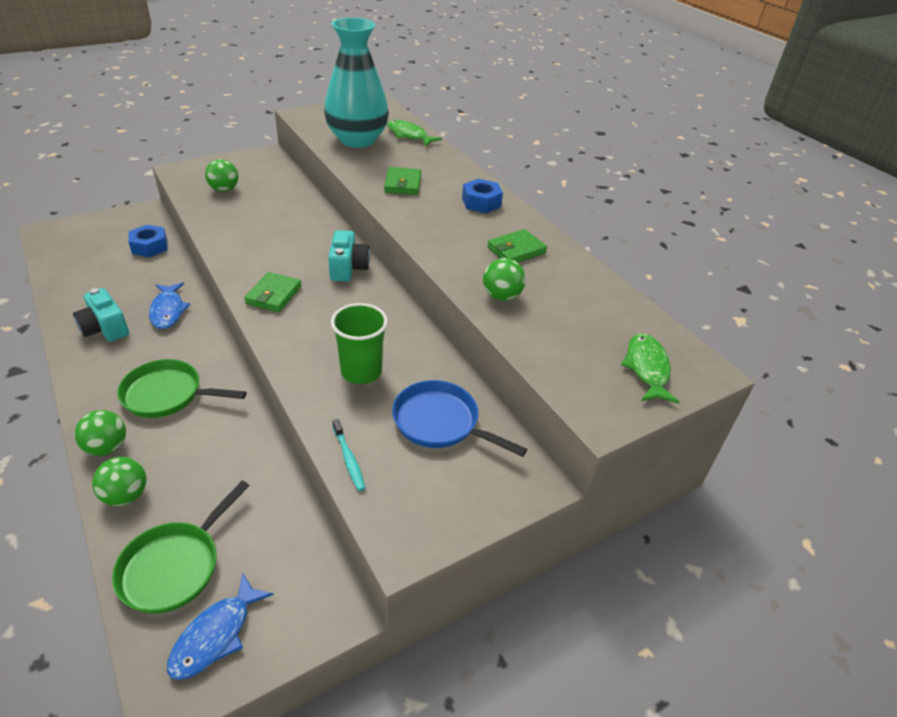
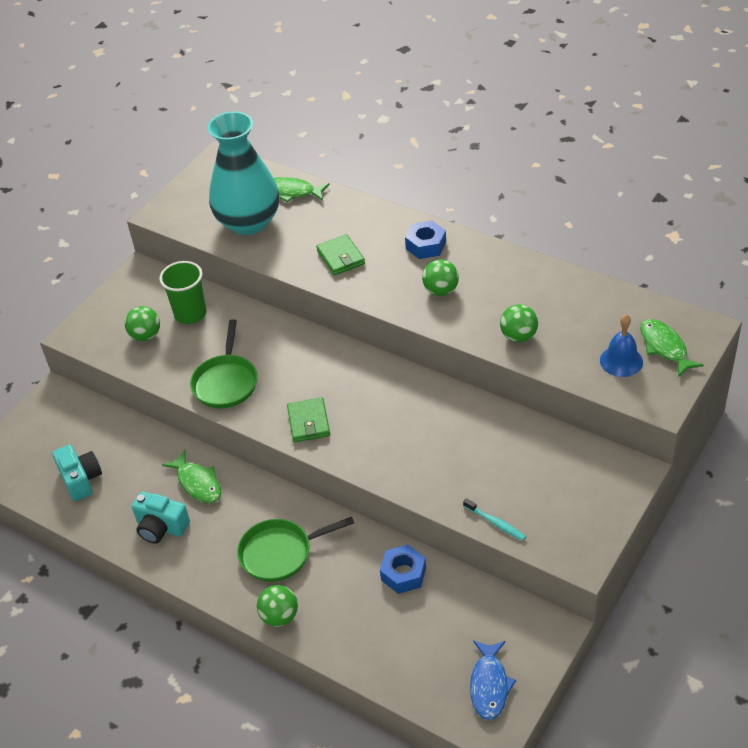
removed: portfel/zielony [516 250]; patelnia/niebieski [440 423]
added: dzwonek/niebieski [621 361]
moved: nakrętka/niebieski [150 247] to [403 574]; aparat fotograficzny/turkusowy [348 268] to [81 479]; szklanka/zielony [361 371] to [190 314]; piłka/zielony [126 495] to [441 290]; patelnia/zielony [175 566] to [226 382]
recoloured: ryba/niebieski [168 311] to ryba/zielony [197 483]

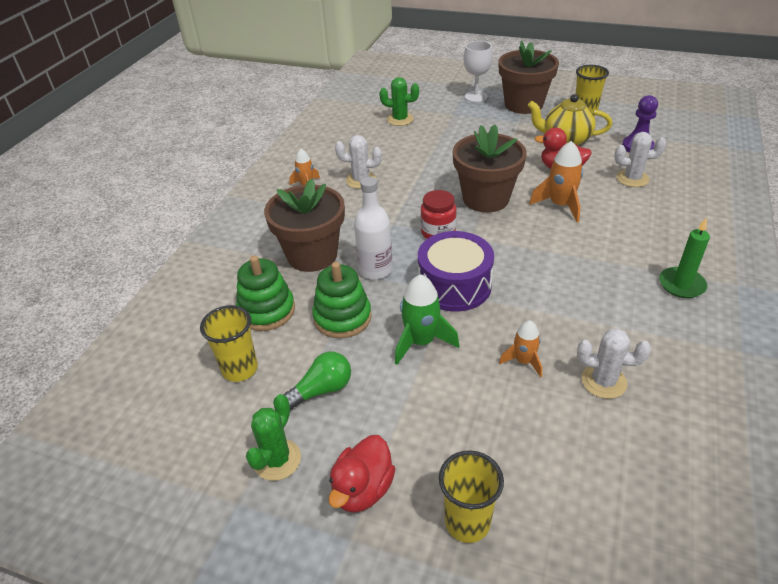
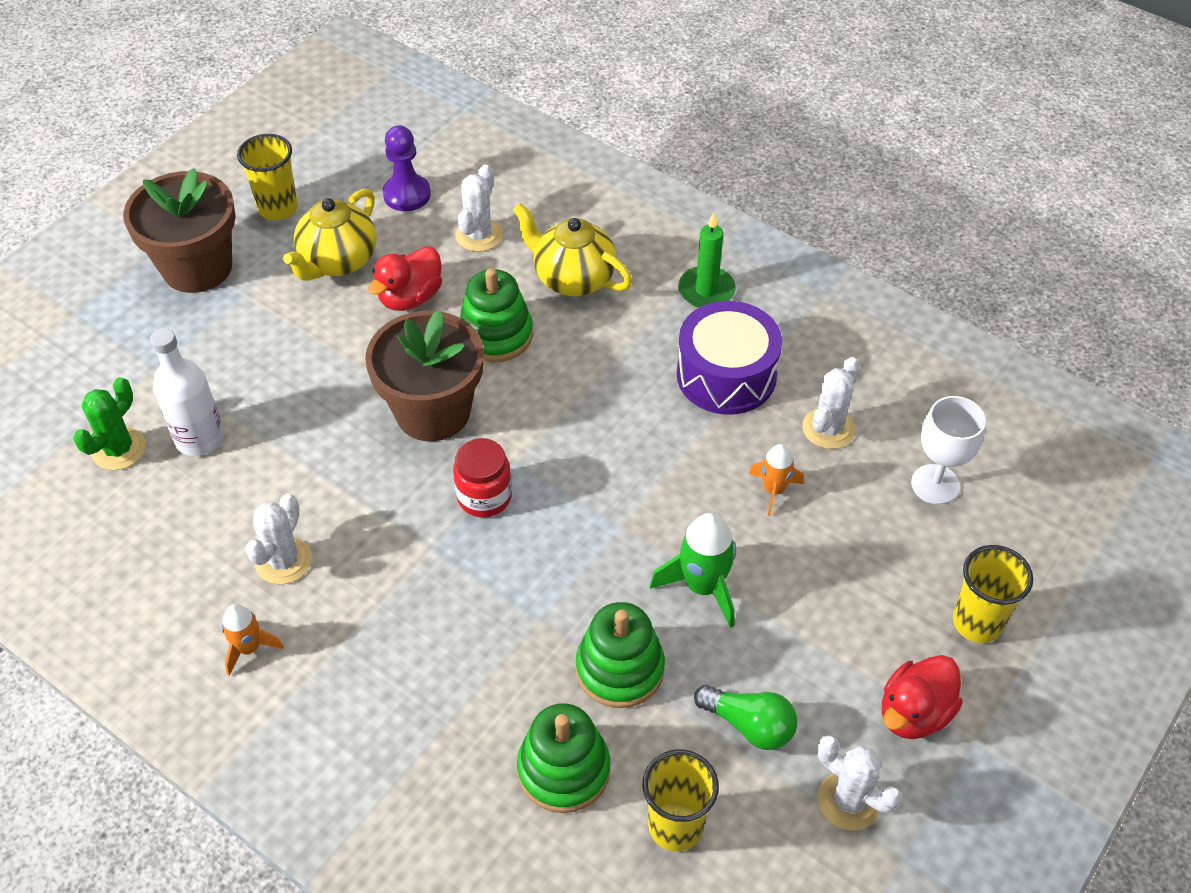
removed: doniczka/brązowy [312 255]
added: imbryk/żółty [573 278]
moved: kielich/biały [475 97] to [935 484]; butelka/biały [375 270] to [200 438]; bęben/fioletowy [454 285] to [726 375]
replaced: rakieta/pomarańczowy [560 205] to zabawka nakładanka/zielony [496 335]
recoloured: kaktus/zielony [277 460] to kaktus/biały [849 801]
turned: żarówka/zielony [322 390] = [749 725] 135 degrees clockwise; kaczka/czerwony [363 489] = [914 713] 90 degrees clockwise

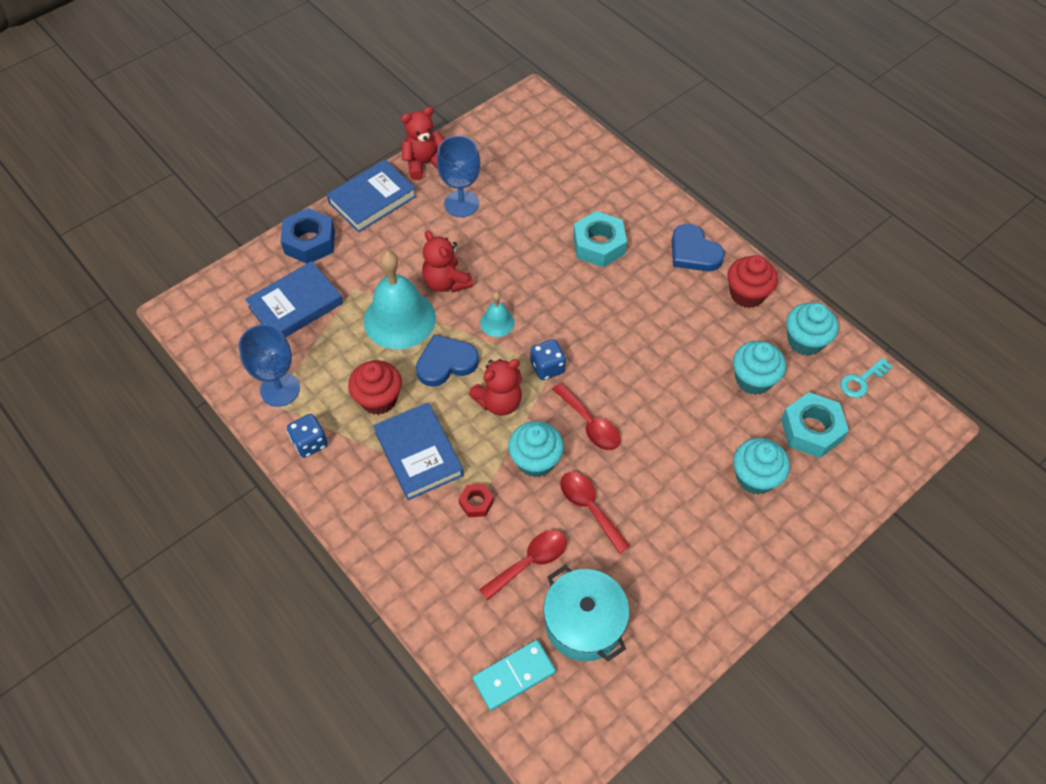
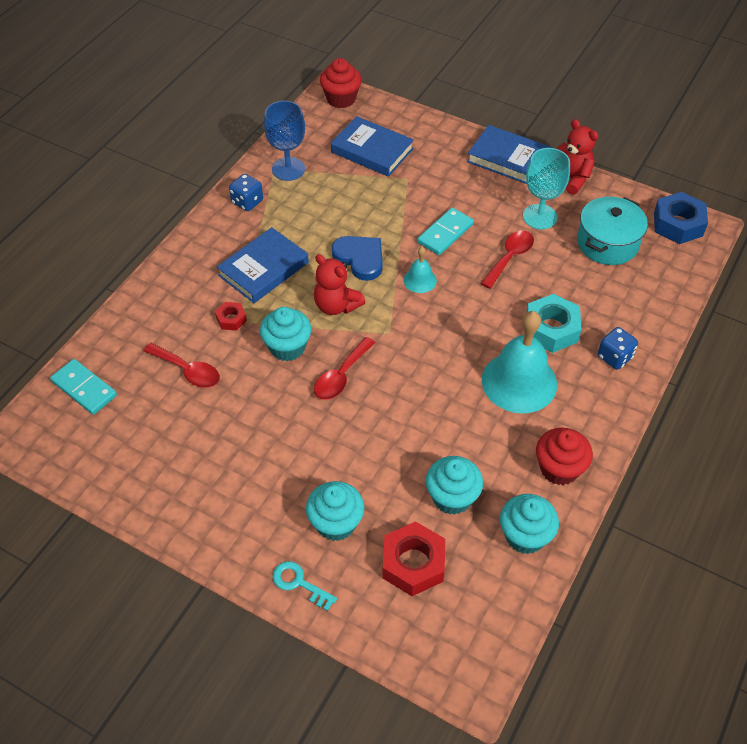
removed: serce/niebieski [693 252]
moved: nakrętka/niebieski [309 242] to [678 224]; dzwonek/turkusowy [399 319] to [519 382]; kostka do gry/niebieski [547 368] to [614 357]; klucz/turkusowy [861 381] to [299 583]; muffinka/czerwony [378 399] to [341 99]; łyżka/czerwony [589 507] to [510 257]; garnek/turkusowy [584 623] to [607 243]
replaced: miś/czerwony [446 282] to kostka domina/turkusowy [445 233]
recoloured: kielich/niebieski [461 204] to kielich/turkusowy [540 217]; nakrętka/turkusowy [811 430] to nakrętka/czerwony [413 563]

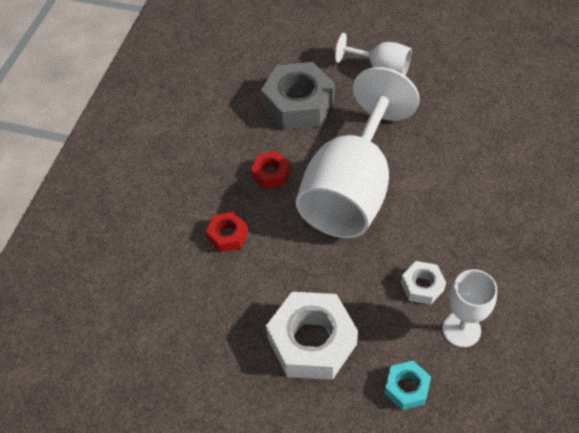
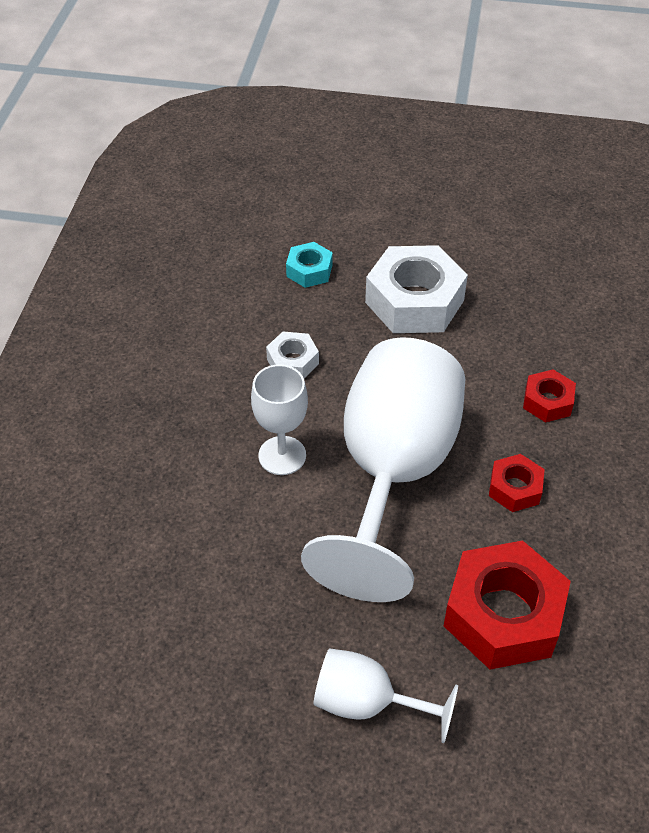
moved: kielich/biały [461 329] to [282 455]
recoloured: nakrętka/szary [298 104] to nakrętka/czerwony [503 614]

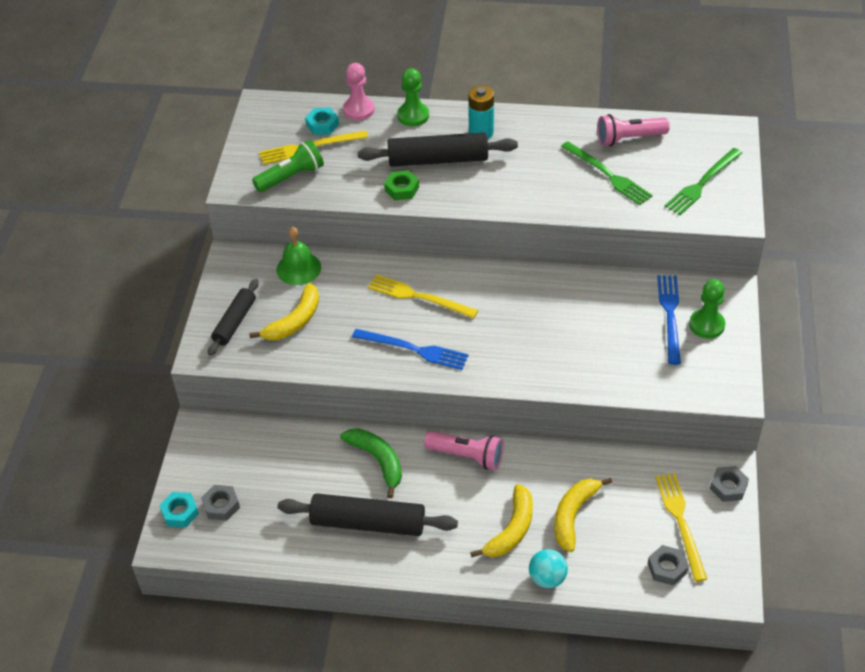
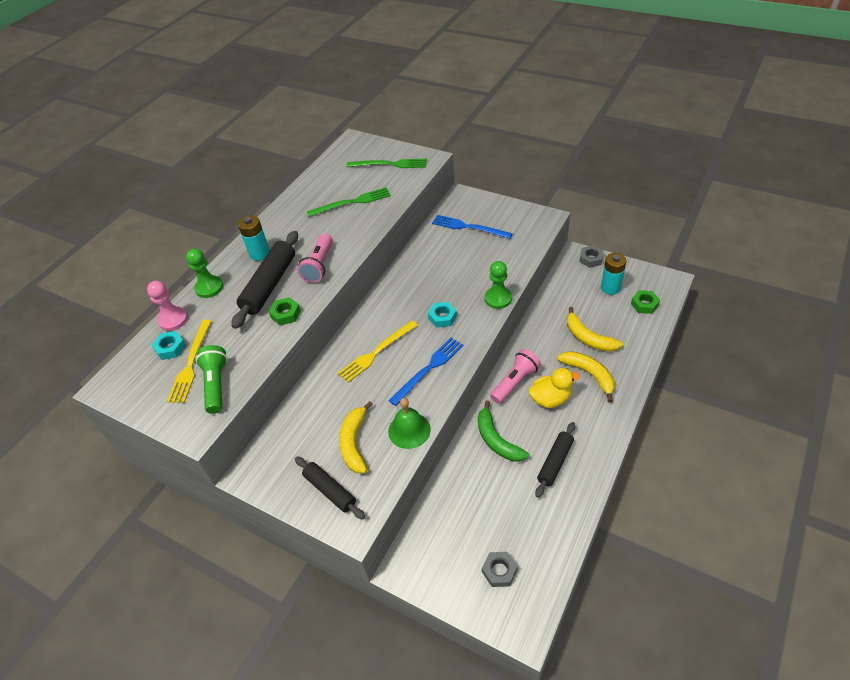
removed: piłka/turkusowy [547 578]
added: kaczka/żółty [550 399]
moved: latarka/różowy [629 139] to [319 265]; dzwonek/zielony [298 268] to [409 430]; pionek/zielony [706 325] to [498 299]; nakrętka/turkusowy [180 512] to [442 317]
replaced: widelec/żółty [680 522] to bateria/turkusowy [610 288]
recoloured: nakrętka/szary [667 568] to nakrętka/zielony [644 304]
turned: widelec/zielony [702 183] = [390 164] 60 degrees counterclockwise; banan/żółty [294 321] = [354 443] 150 degrees counterclockwise; banan/zielony [377 461] = [497 440] 105 degrees counterclockwise
resized: wałek do ciasta/czarny [368 523] = [555 462] x0.62

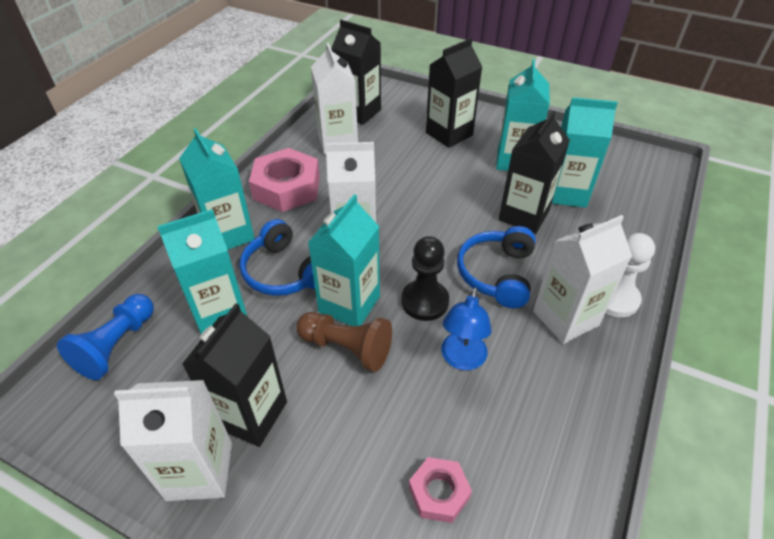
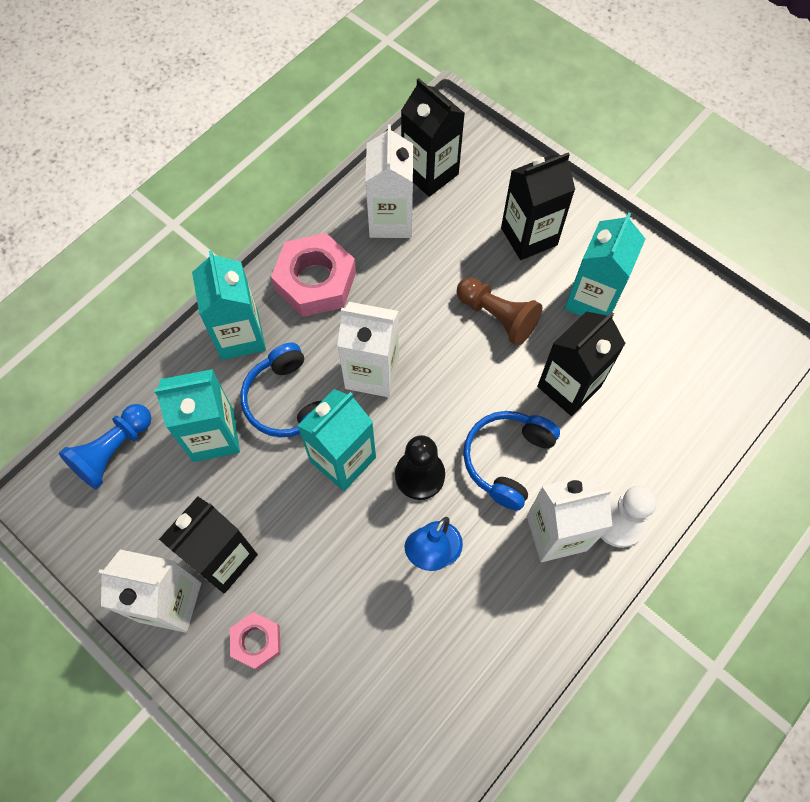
removed: karton mleka/turkusowy [566 193]
moved: pionek/brązowy [347 348] to [497 317]; nakrętka/różowy [439 493] to [256 641]

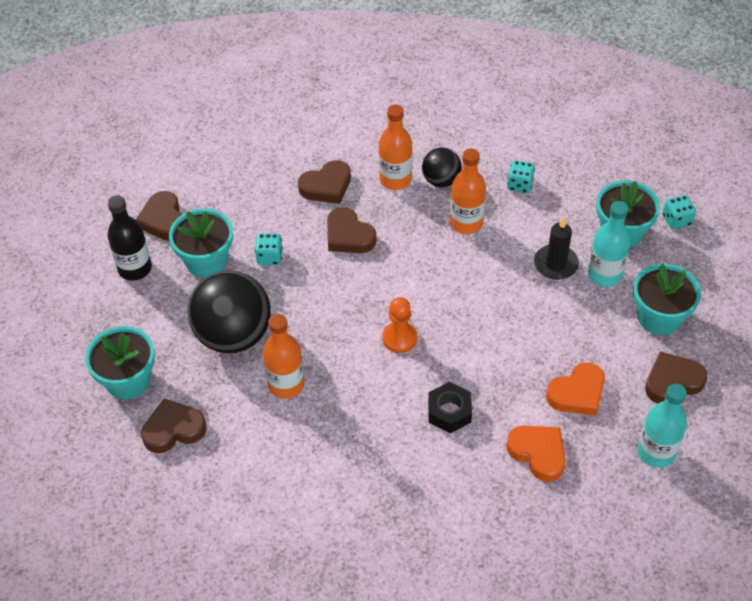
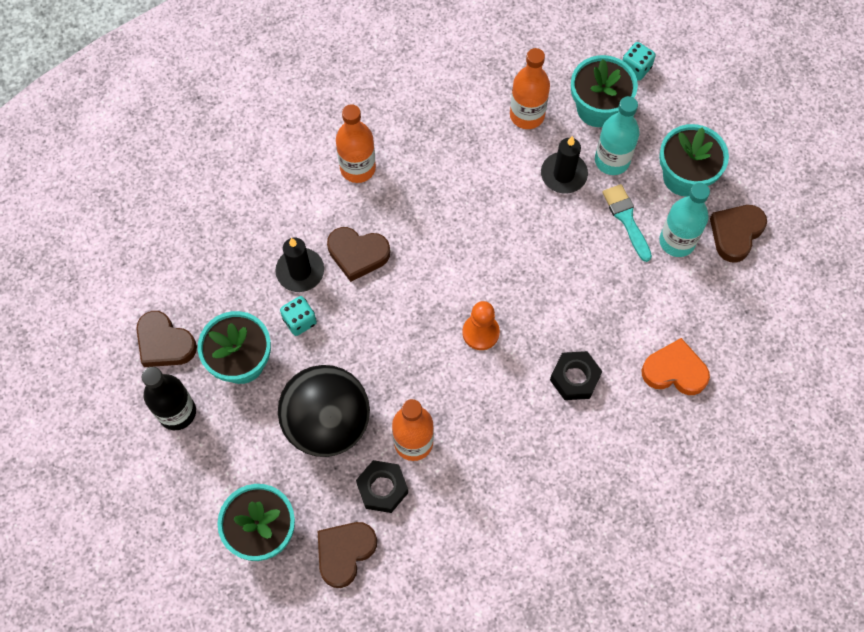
removed: piłka/czarny [441 180]; serce/brązowy [326 186]; kostka do gry/turkusowy [519 185]; serce/pomarańczowy [577 393]
added: pędzel/turkusowy [626 219]; świeca/czarny [300 271]; nakrętka/czarny [382 488]
moved: butelka/pomarańczowy [466 223] to [527 115]; butelka/turkusowy [656 452] to [677 241]

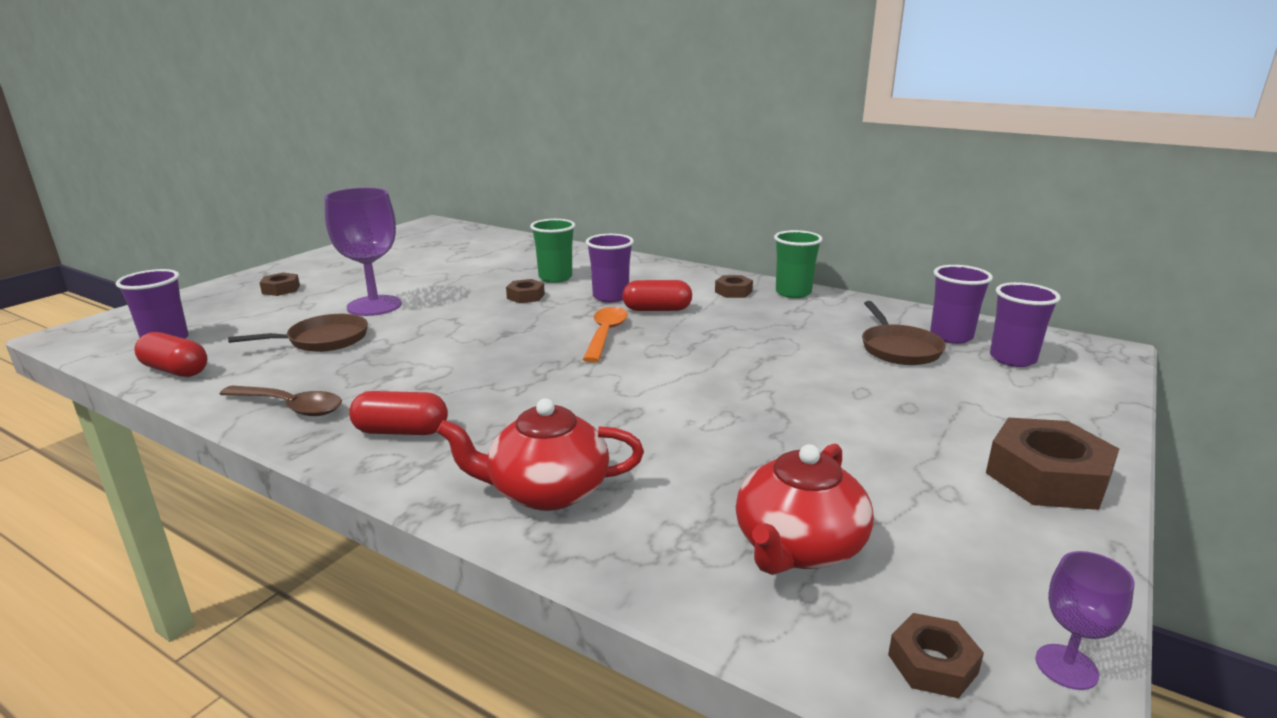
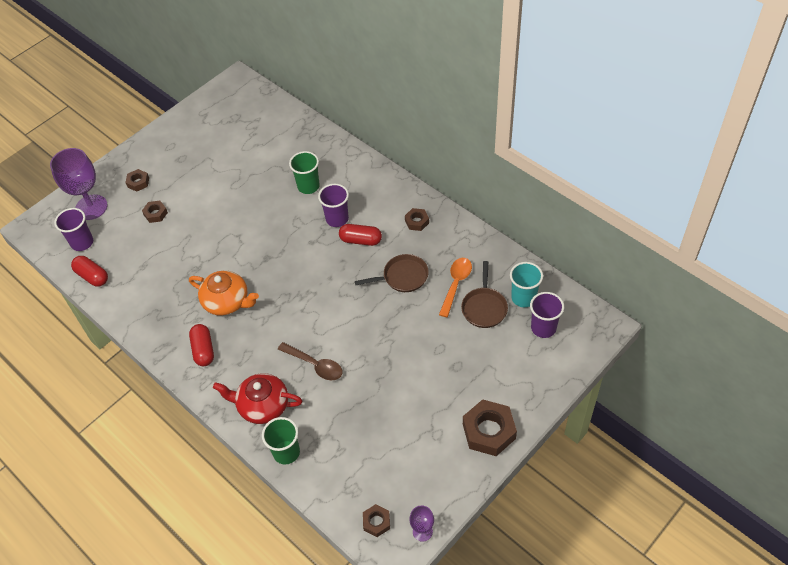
removed: imbryk/czerwony [798 547]
added: imbryk/pomarańczowy [227 301]
moved: kielich/fioletowy [374 306] to [91 207]; szklanka/zielony [793 293] to [286 452]; nakrętka/brązowy [526 296] to [155 214]; łyżka/pomarańczowy [605 334] to [456 284]; patelnia/brązowy [323 340] to [402 277]; łyżka/brązowy [290 407] to [315 365]
recoloured: szklanka/fioletowy [951 336] to szklanka/turkusowy [523 298]
turned: kapsułka/czerwony [401 431] = [203 350] 60 degrees clockwise

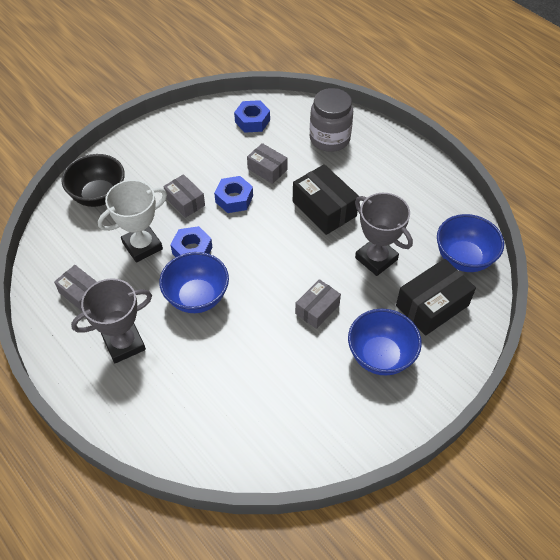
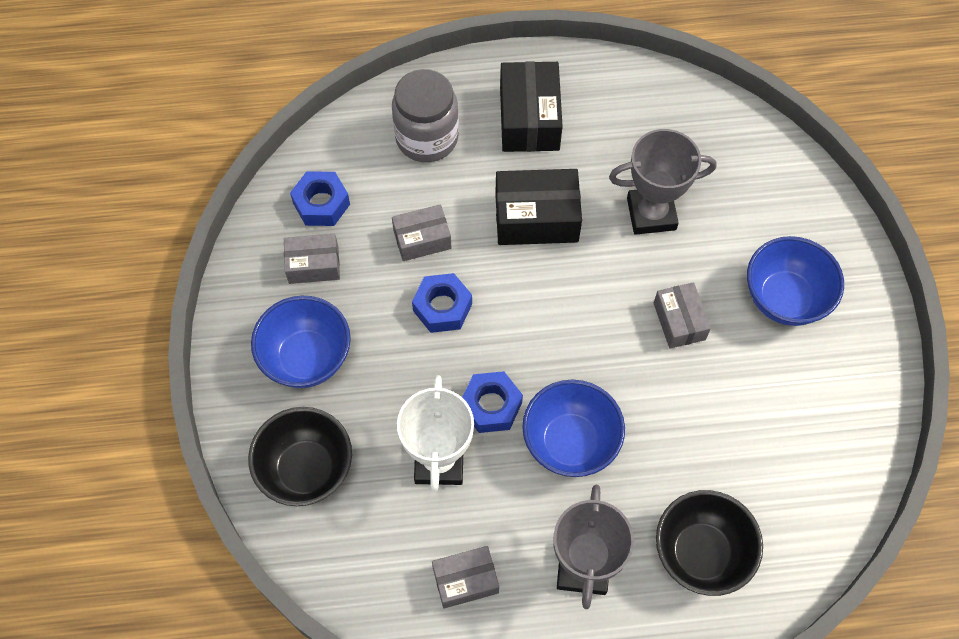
added: miska/czarny [700 553]
moved: pudełko/szary [185 202] to [313 265]; miska/niebieski [463 258] to [307 358]; pudełko/czarny [432 305] to [529 119]

